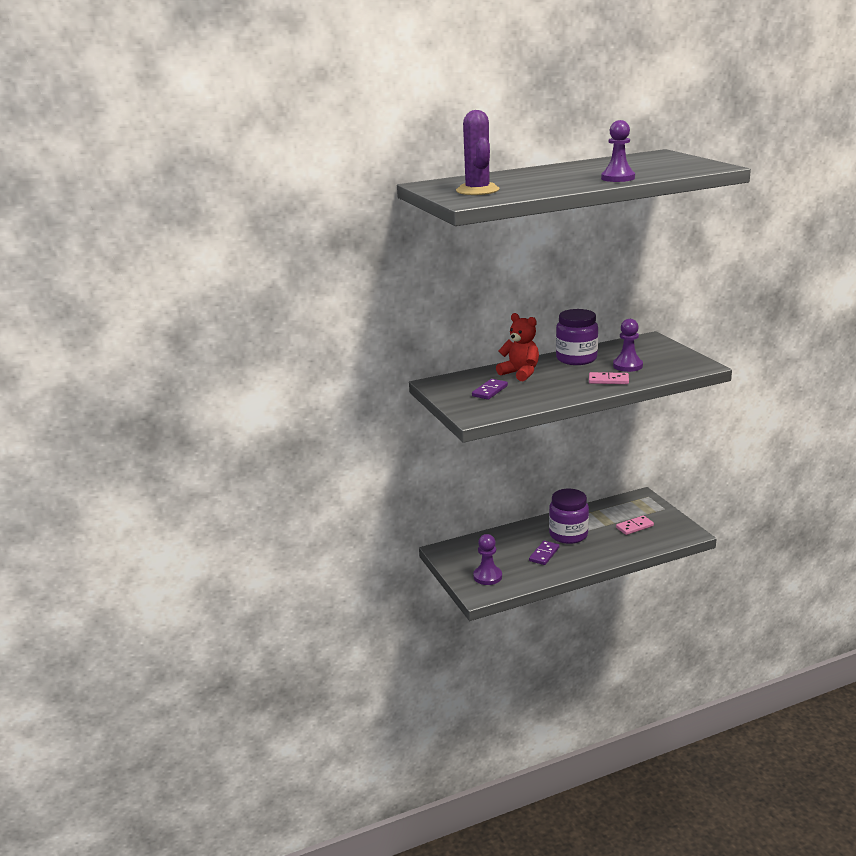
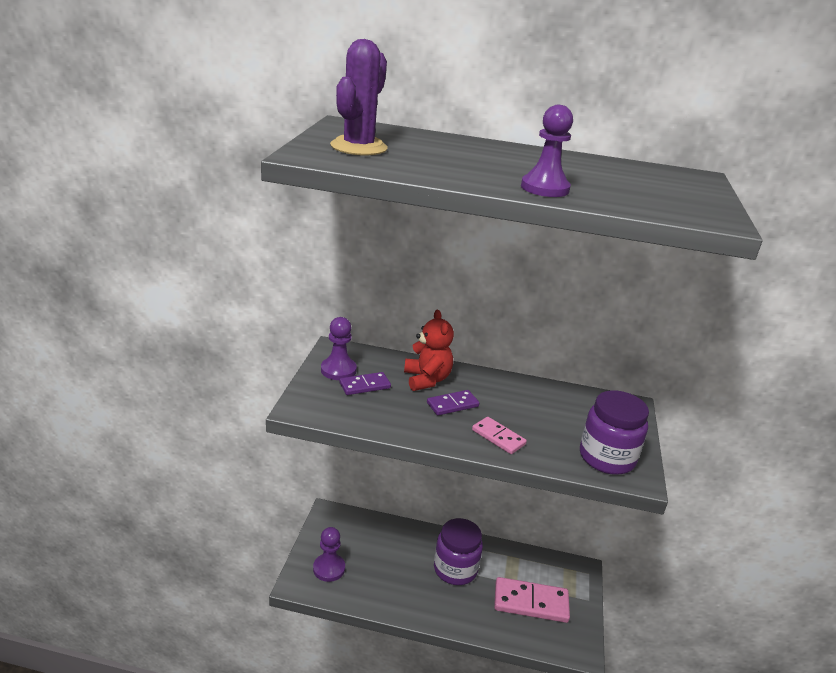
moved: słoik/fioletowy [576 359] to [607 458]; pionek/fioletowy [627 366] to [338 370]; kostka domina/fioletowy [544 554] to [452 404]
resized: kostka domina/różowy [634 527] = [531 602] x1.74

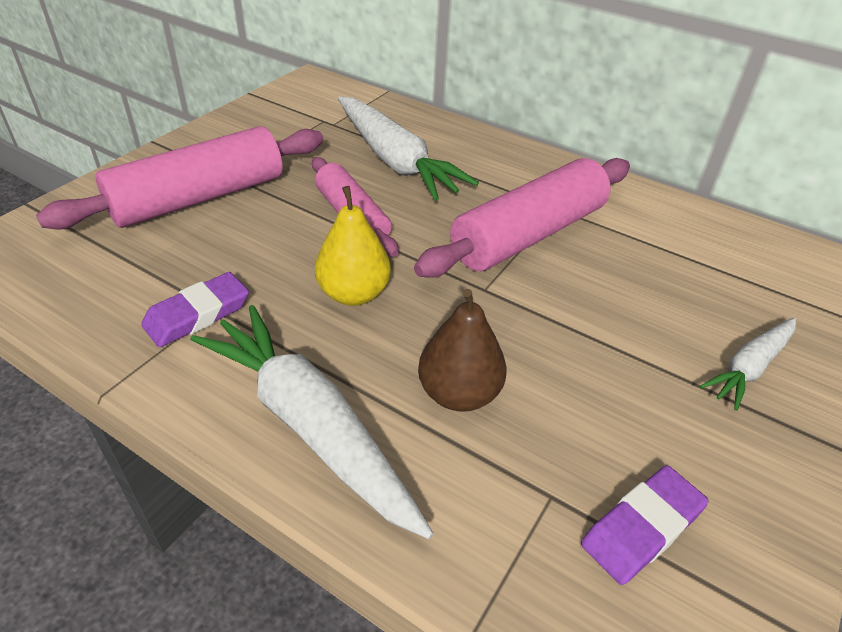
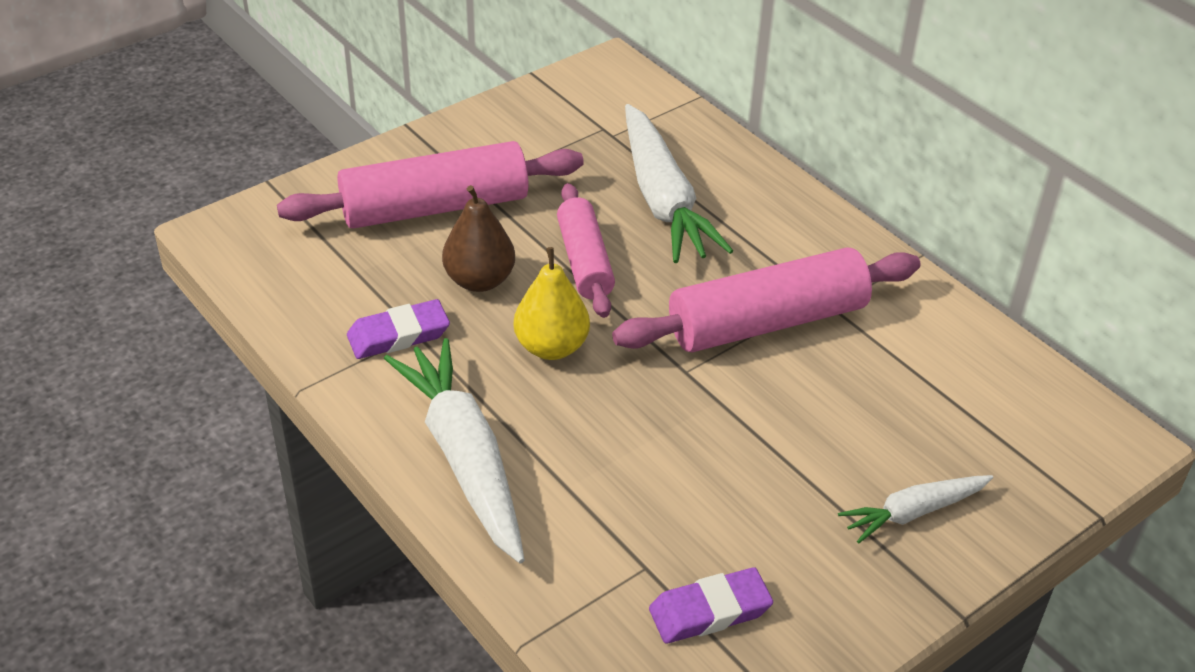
moved: gruszka/brązowy [459 393] to [479 280]

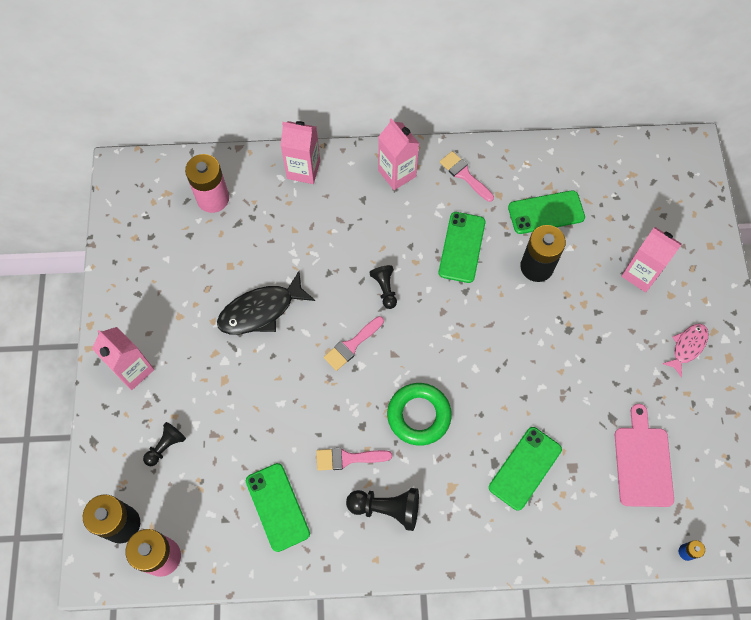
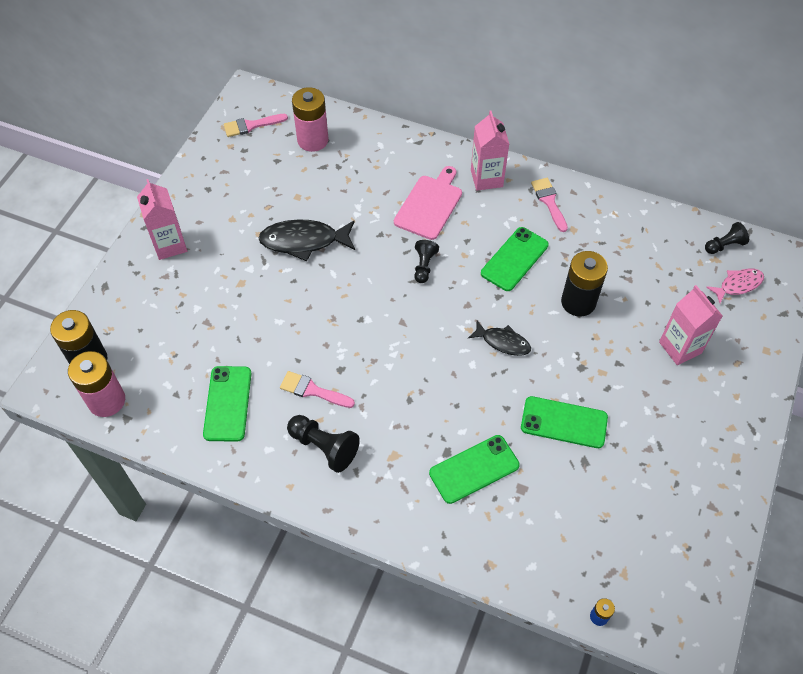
removed: karton mleka/różowy [303 170]; pierścień/zielony [419 415]
added: ryba/czarny [503 342]
moved: telefon/zielony [546 212] to [564 422]; pędzel/różowy [352 345] to [251 125]; ryba/różowy [687 347] to [738 285]; deska do krojenia/różowy [643 462] to [430 205]; pionek/czarny [166 446] to [724 245]

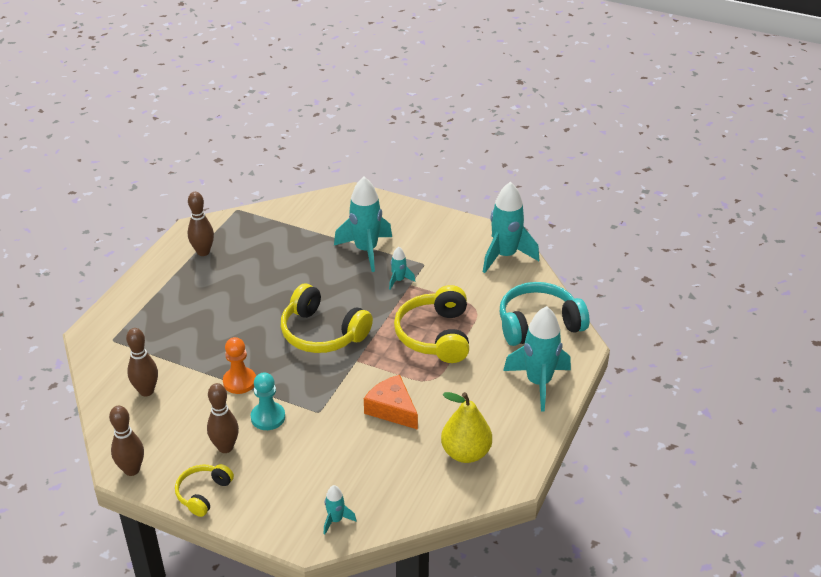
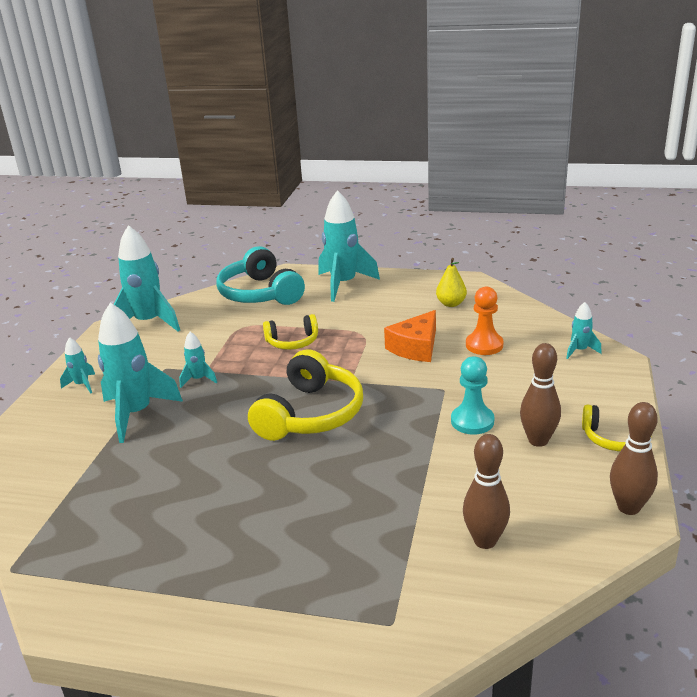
removed: kręgiel/brązowy [203 252]
added: rakieta/turkusowy [82 385]
moved: pionek/pomarańczowy [239 382] to [484 345]
resized: słuchawki/żółty [435 335] = [293 342] x0.57; gruszka/żółty [466 453] = [451 304] x0.62

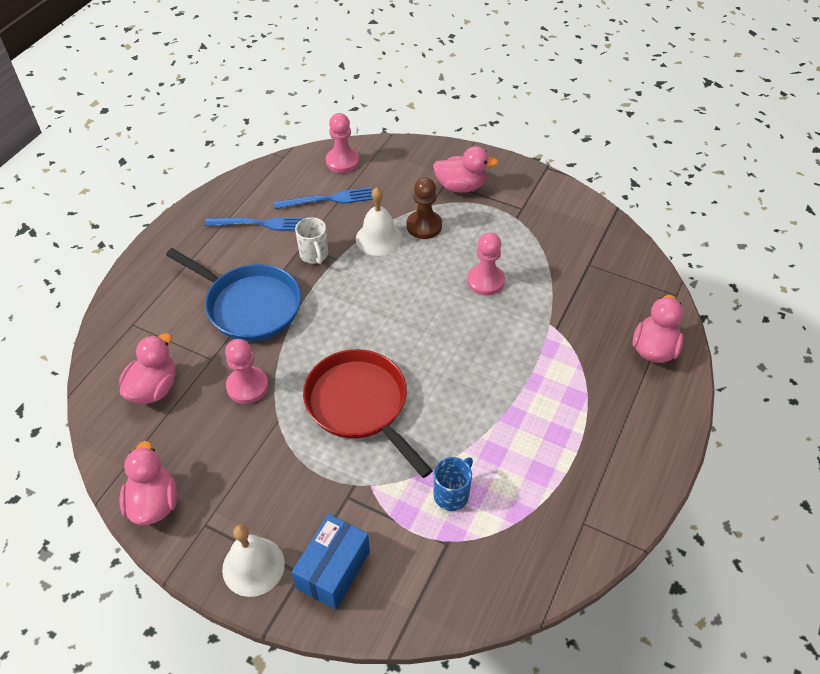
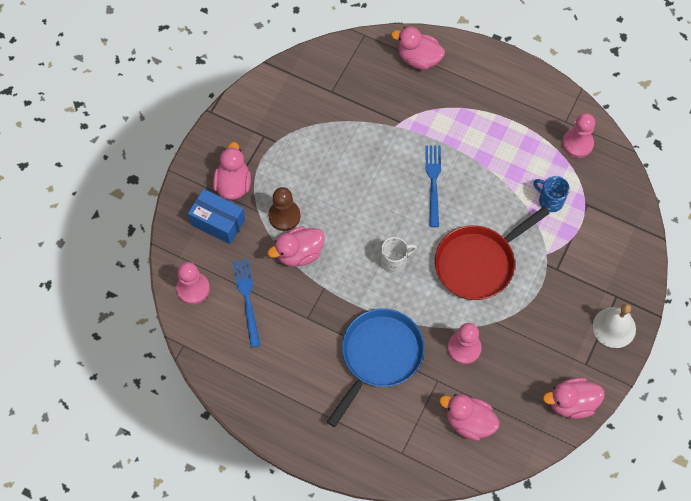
moved: widelec/niebieski [260 224] to [433 182]; kubek/biały [314 255] to [394 261]; pionek/różowy [485 281] to [577 143]; pudełko/niebieski [333 570] to [218 222]
replaced: dzwonek/biały [379 238] to kaczka/różowy [299 253]

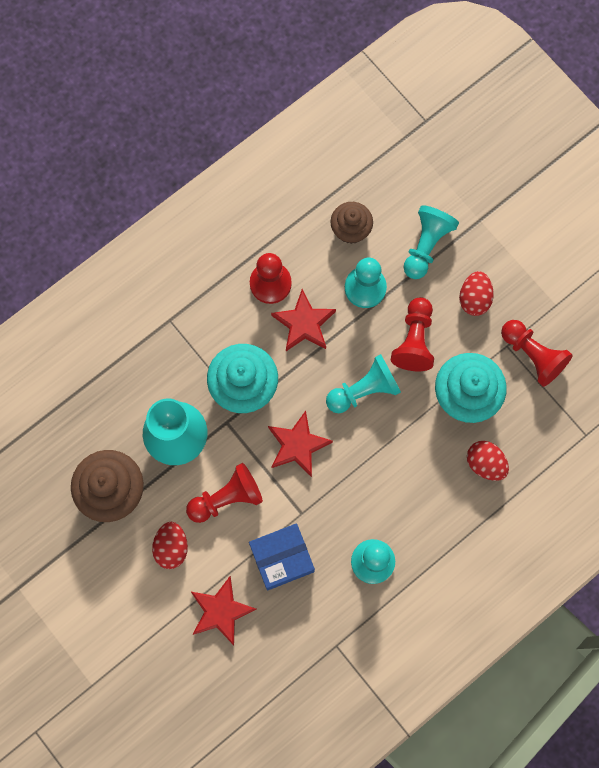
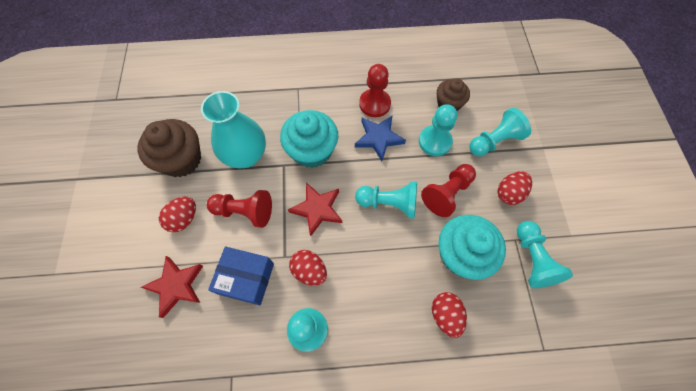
added: jajko/czerwony [309 271]
recoloured: gwiazda/czerwony [304 323] to gwiazda/niebieski [378 138]; pionek/czerwony [532 355] to pionek/turkusowy [532 259]

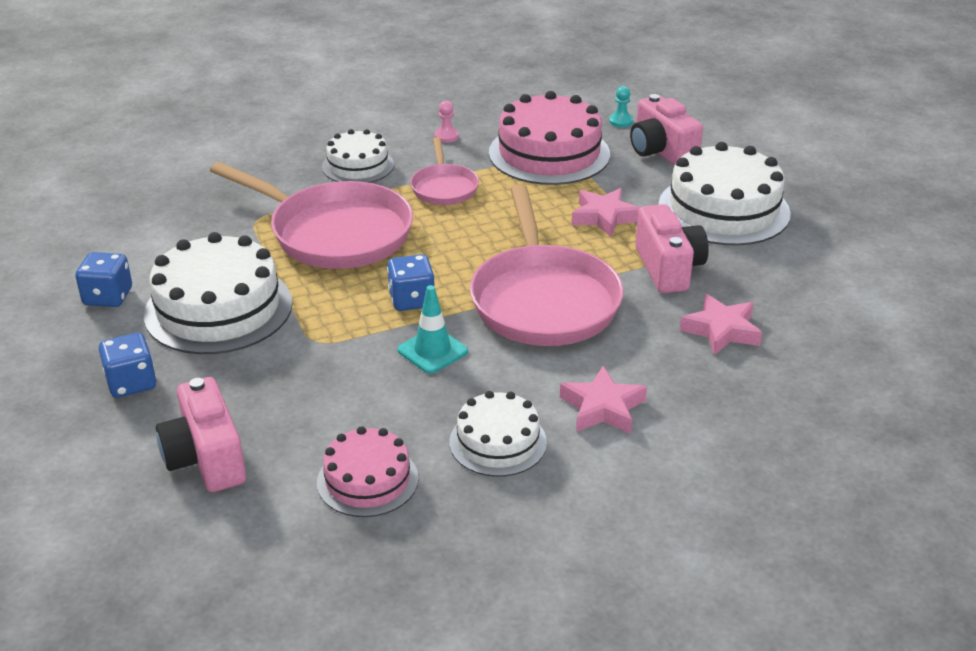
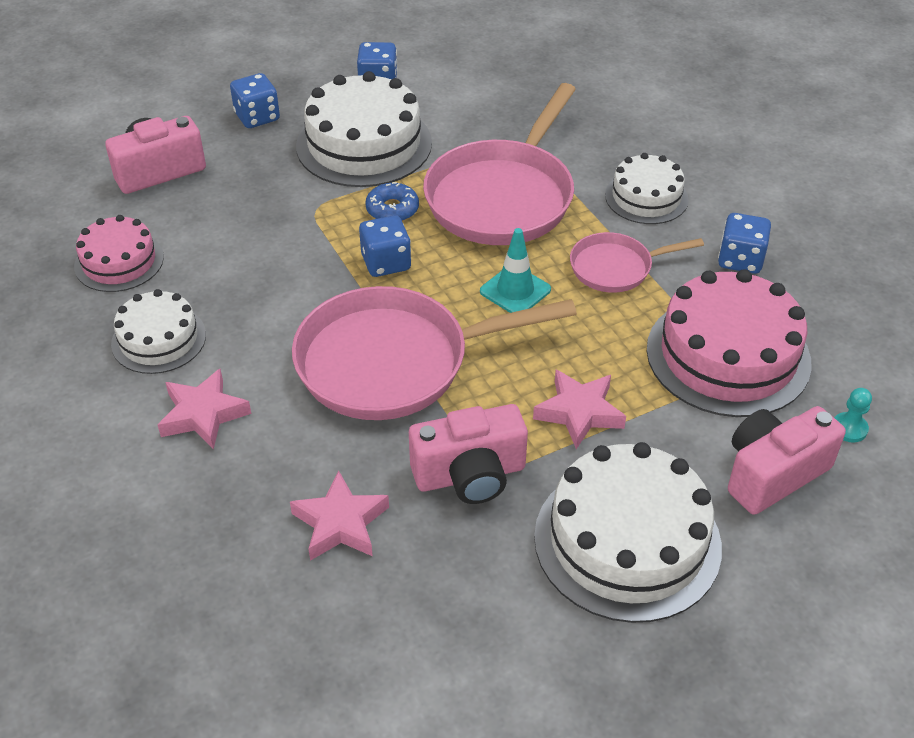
added: donut/niebieski [392 209]
moved: pachołek/turkusowy [432 351] to [515 290]
replaced: pionek/różowy [446 136] to kostka do gry/niebieski [740 260]

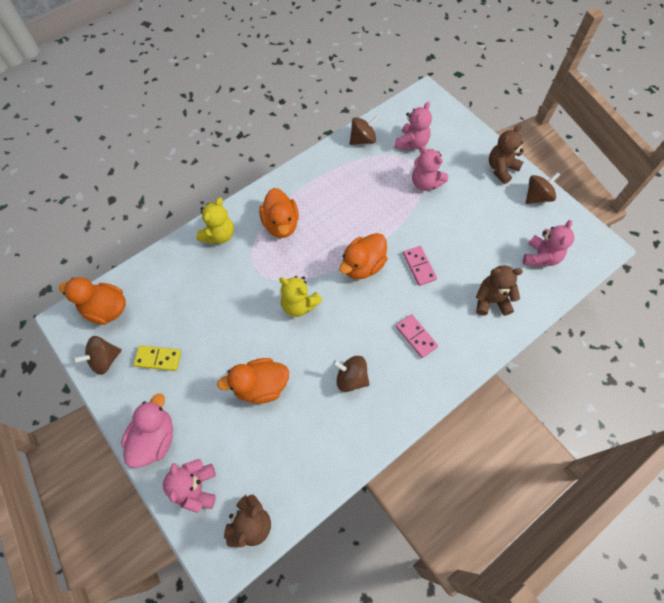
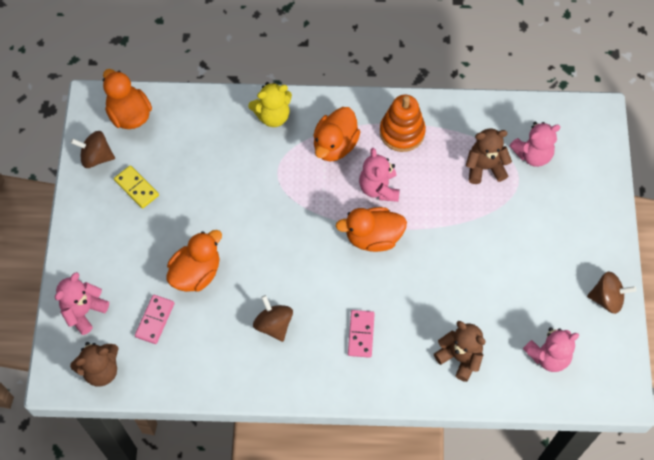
removed: bączek/brązowy [362 139]; miś/żółty [299 305]; kaczka/różowy [154 439]
added: zabawka nakładanka/pomarańczowy [402 132]
moved: miś/brązowy [501 169] to [485 167]; miś/różowy [425 183] to [379 188]; kostka domina/różowy [419 266] to [155 320]
turned: kaczka/pomarańczowy [260 386] = [196 273] 105 degrees clockwise

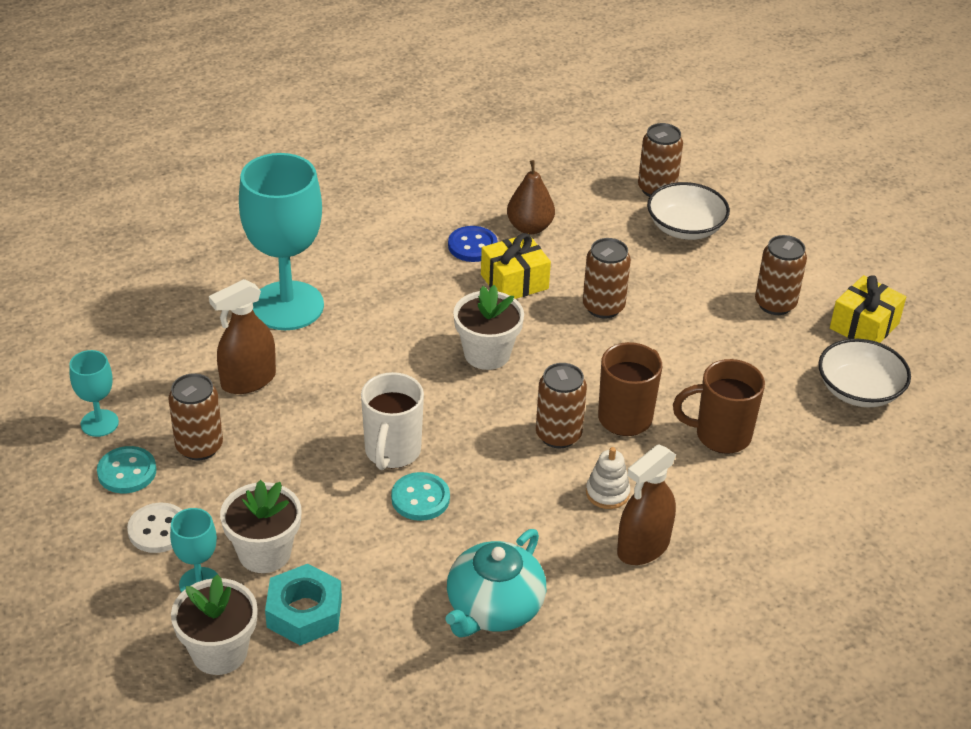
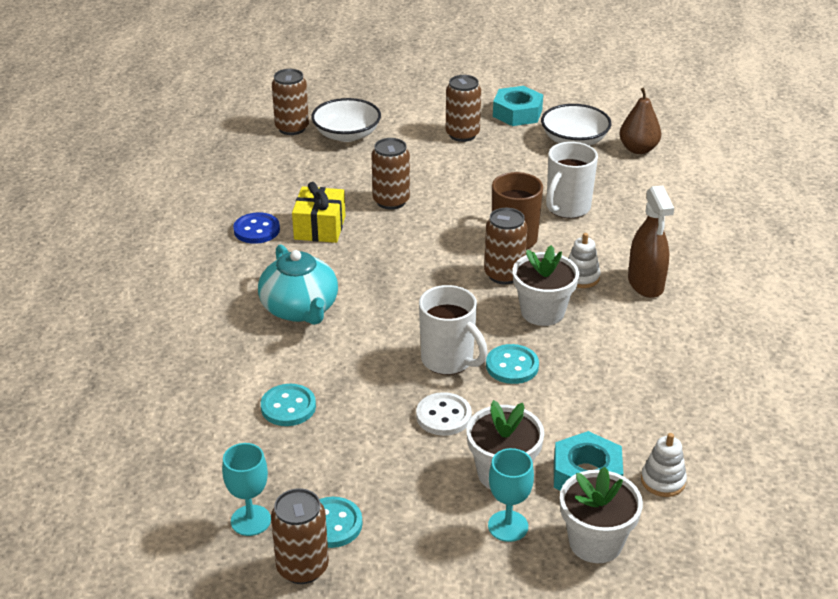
removed: kielich/turkusowy [287 306]
added: zabawka nakładanka/biały [663 481]
moved: gruszka/brązowy [530 227] to [638 149]; doniczka/biały [487 354] to [542 312]; puszka/brązowy [199 447] to [302 567]; guzik/biały [158 530] to [443 416]; imbryk/turkusowy [493 608] to [300 309]
replaced: prezent/żółty [864 326] to nakrętka/turkusowy [517 113]; spryskiwacz/brązowy [248 380] to guzik/turkusowy [288 407]
recoloured: kubek/brązowy [720 435] to kubek/biały [567 208]

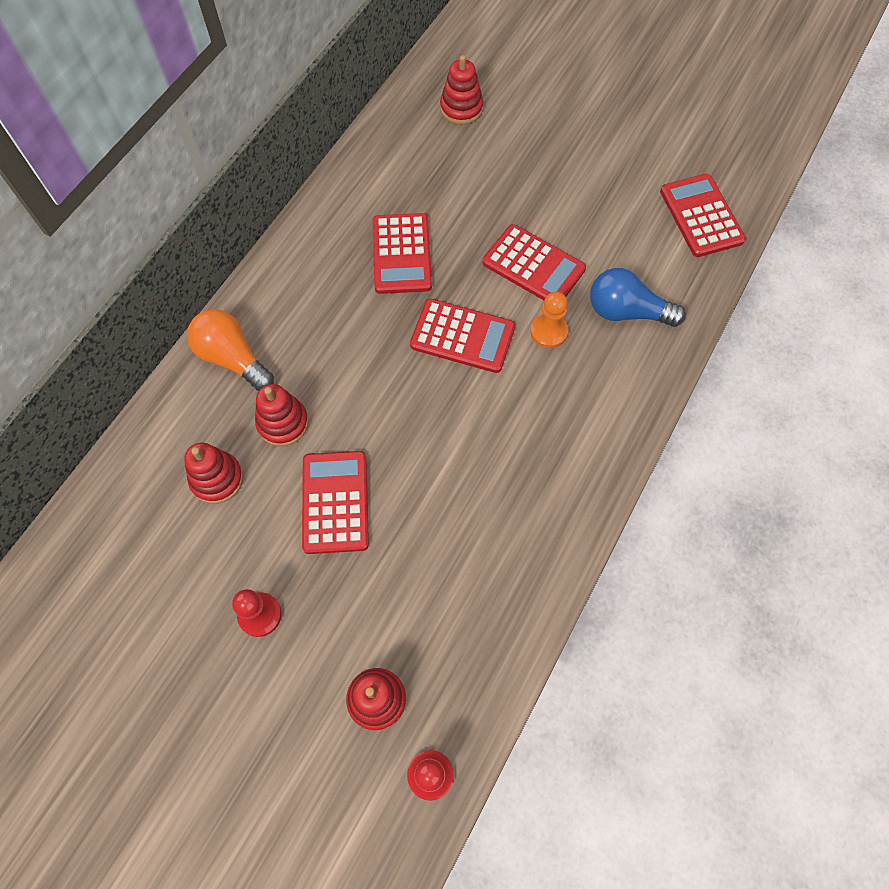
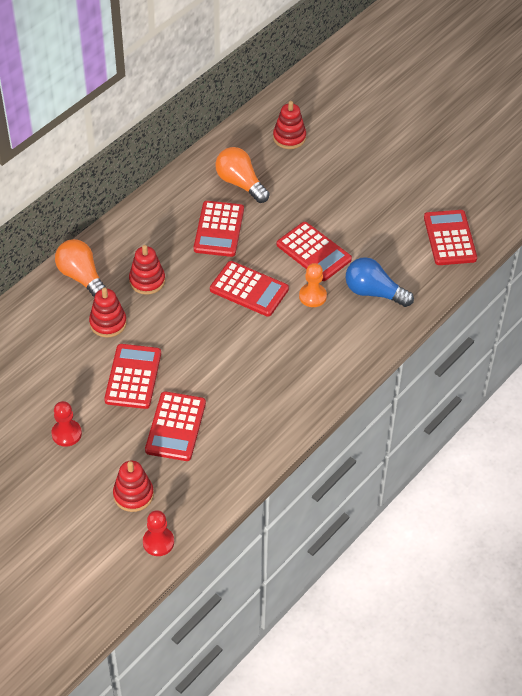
added: żarówka/pomarańczowy [240 183]; kalkulator/czerwony [175 427]
moved: zabawka nakładanka/czerwony [217 479] to [147 281]

